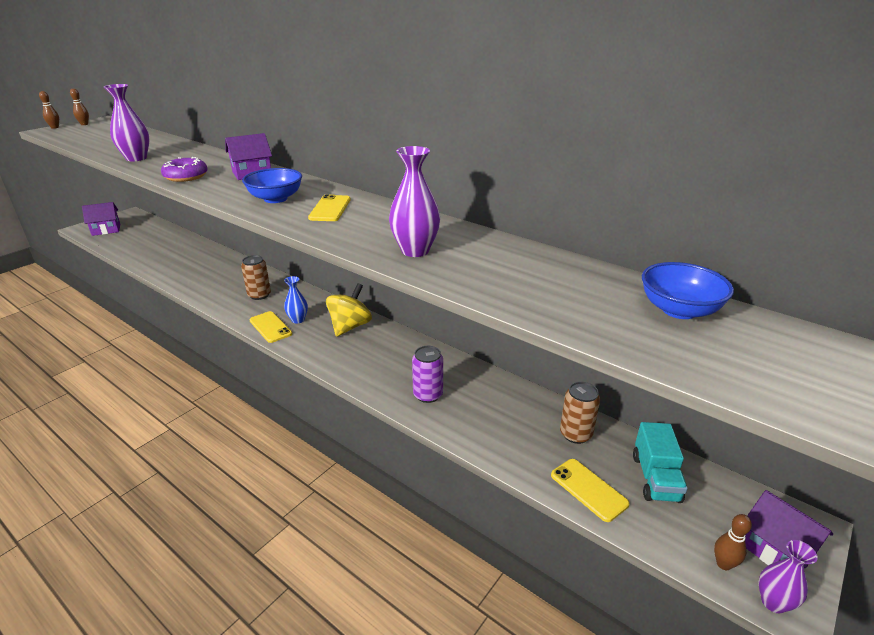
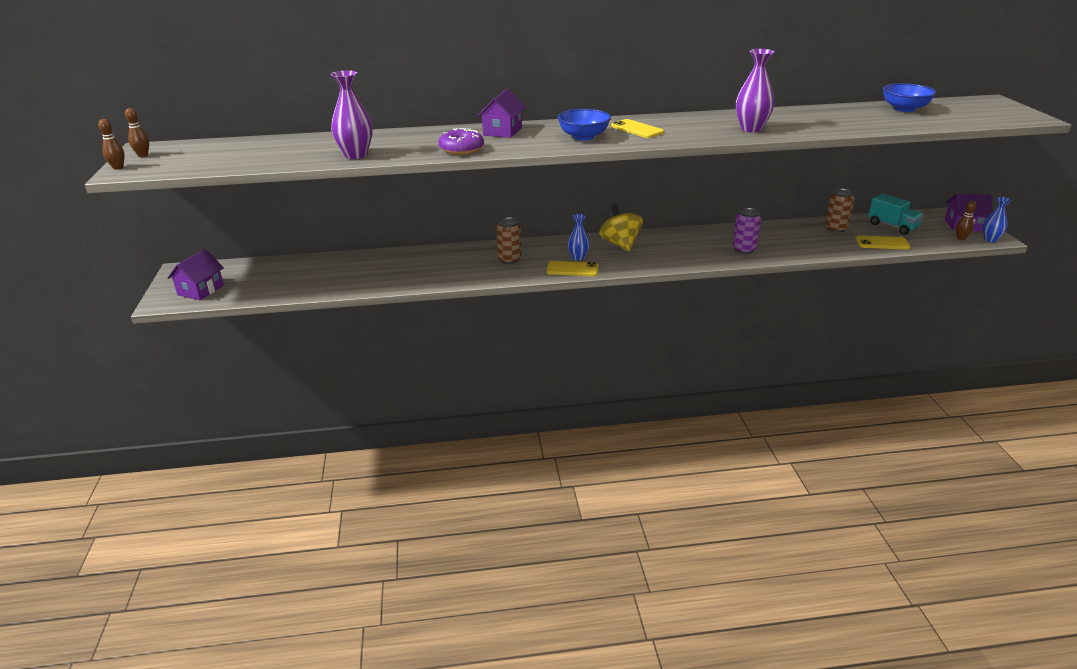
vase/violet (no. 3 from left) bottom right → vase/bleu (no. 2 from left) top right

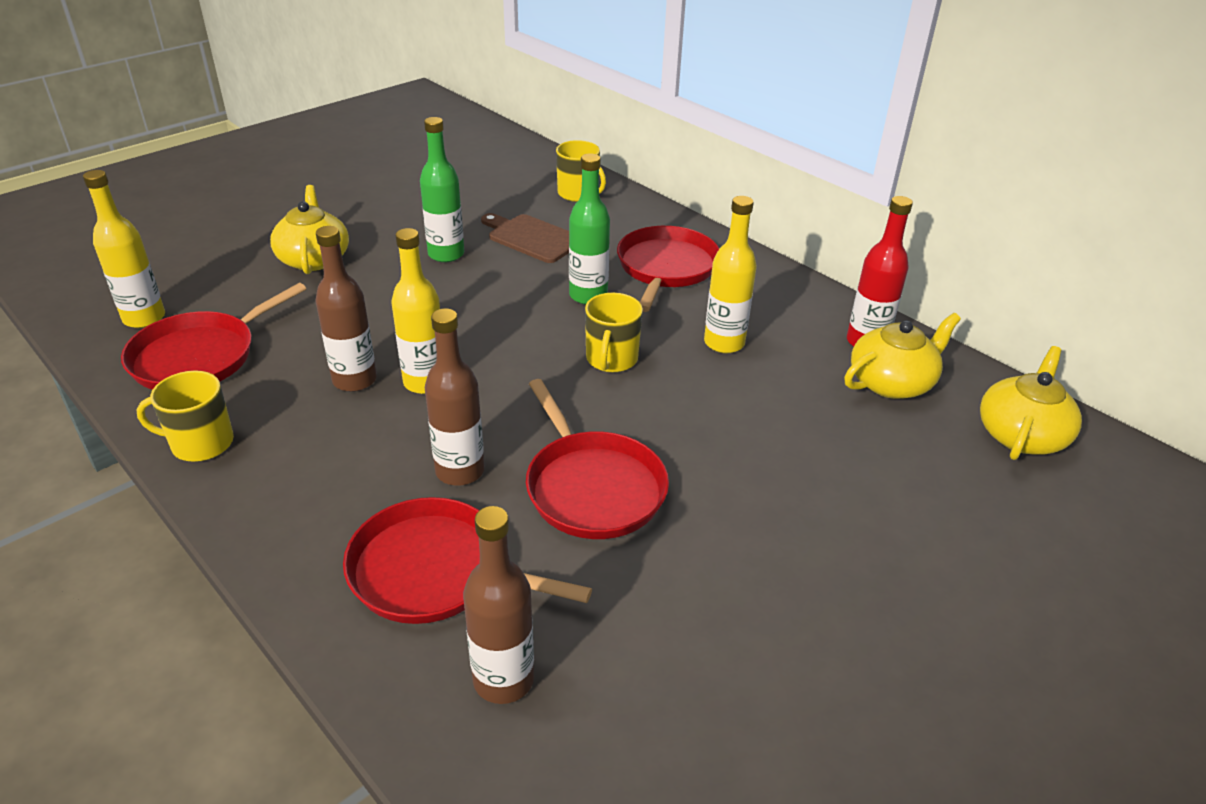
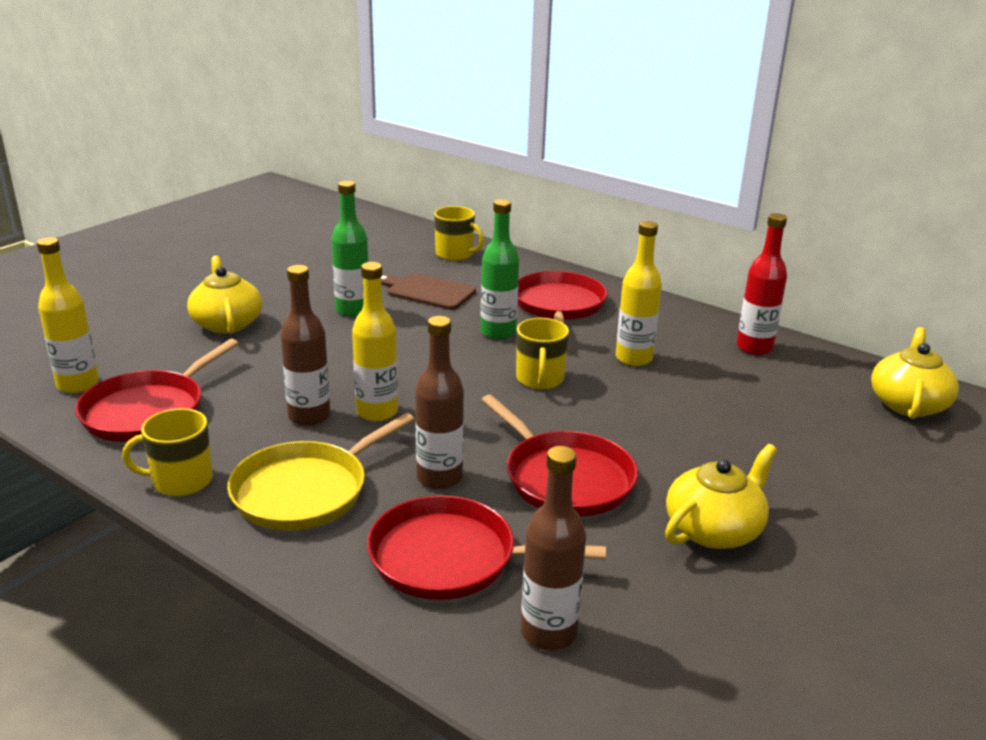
- → poêle/jaune middle left
théière/jaune (no. 2 from left) middle right → théière/jaune (no. 2 from left) bottom right, shifted

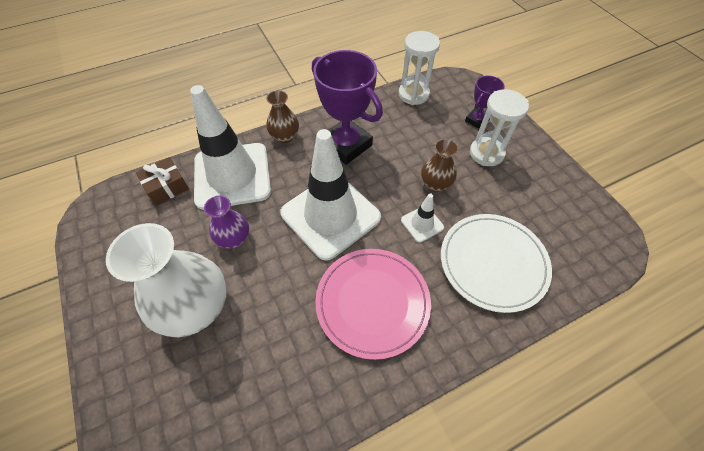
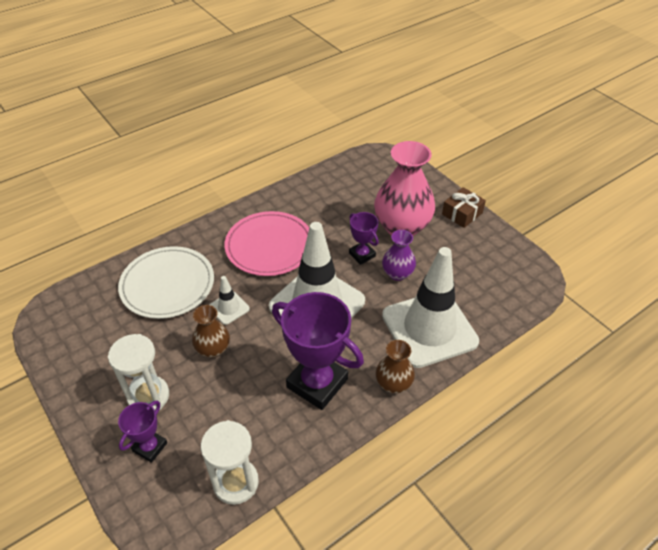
- → trophée/violet (no. 3 from left) centre
vase/blanc middle left → vase/rose centre
cadeau/marron middle left → cadeau/marron middle right, shifted

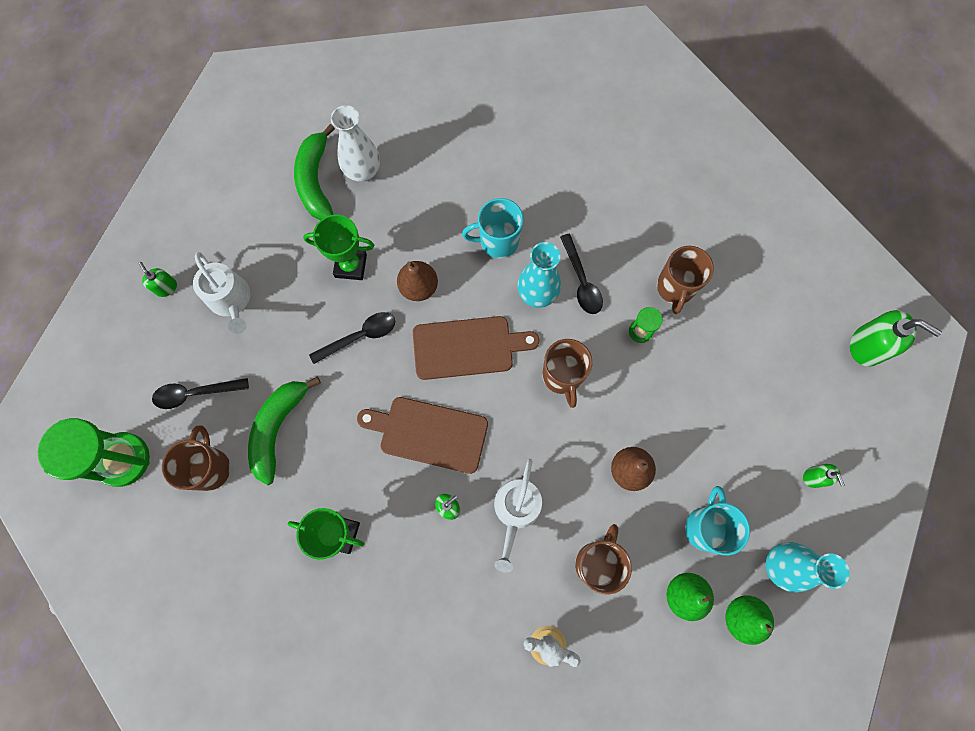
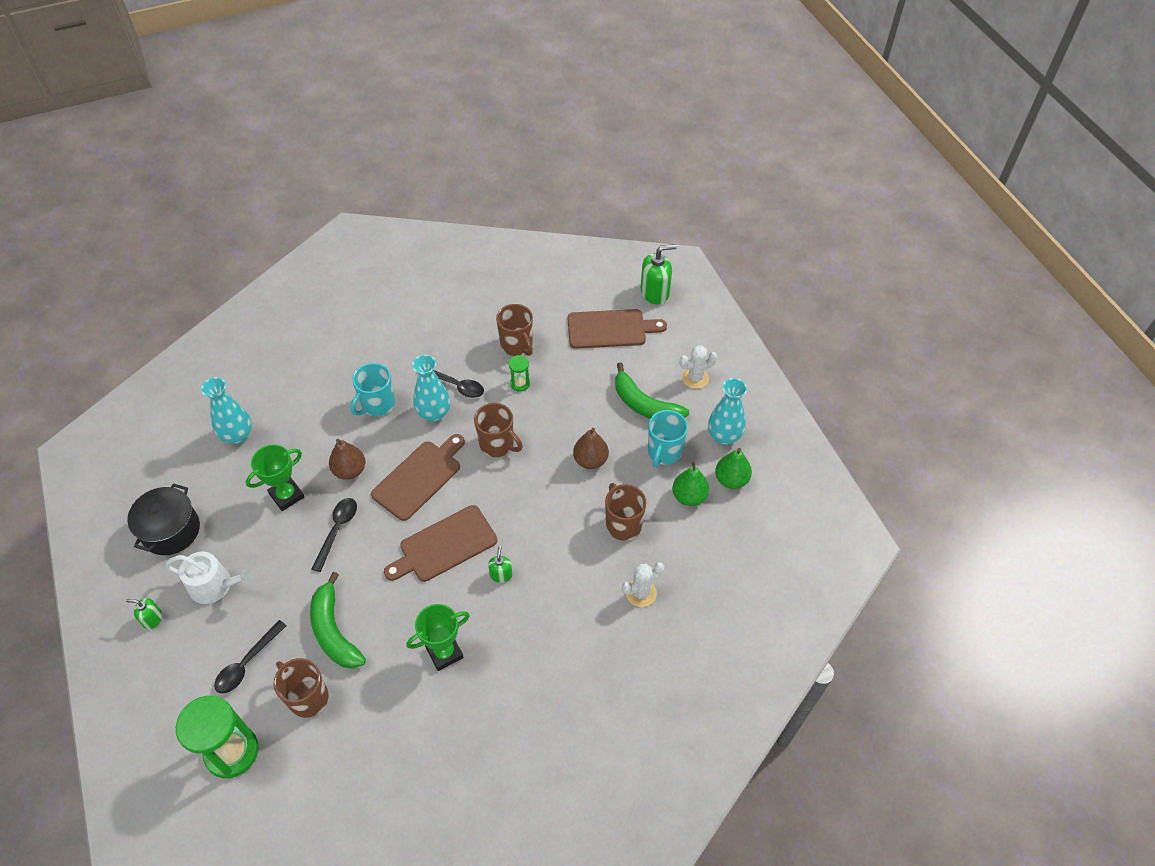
- → marmite/noir middle left
vase/blanc top centre → vase/turquoise (no. 1 from left) middle left
- → planche à découper/marron (no. 3 from left) centre
banane/vert (no. 2 from left) top left → banane/vert (no. 2 from left) centre, shifted
tasse/turquoise (no. 2 from left) bottom right → tasse/turquoise (no. 2 from left) centre, 120 degrees counterclockwise
distributeur de savon/vert (no. 3 from left) middle right → cactus/blanc (no. 2 from left) centre
arrosoir/blanc (no. 2 from left) bottom centre → -

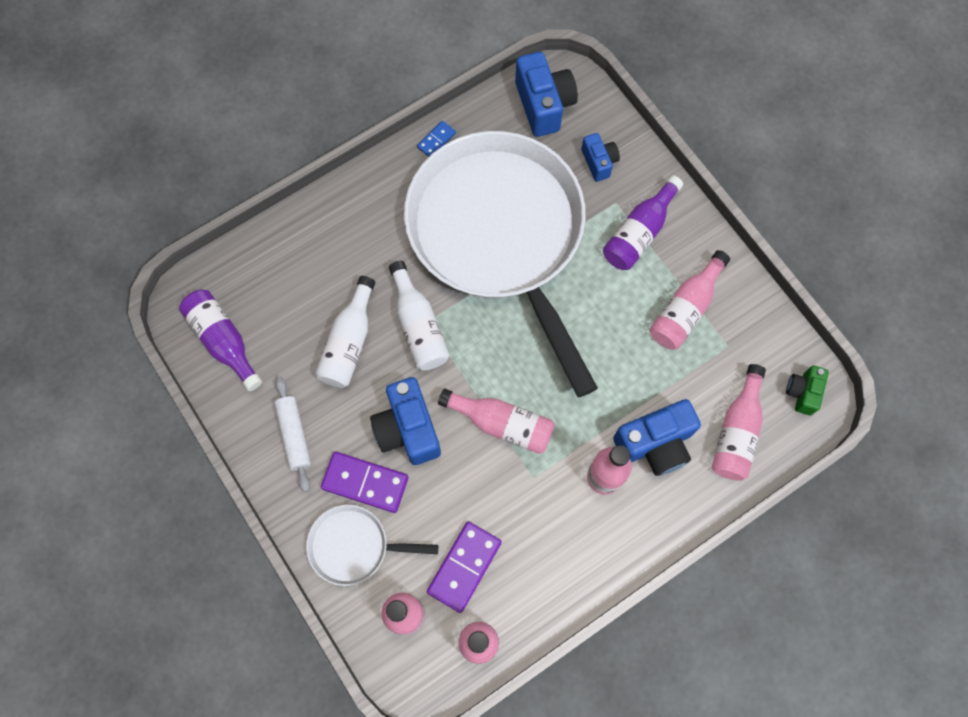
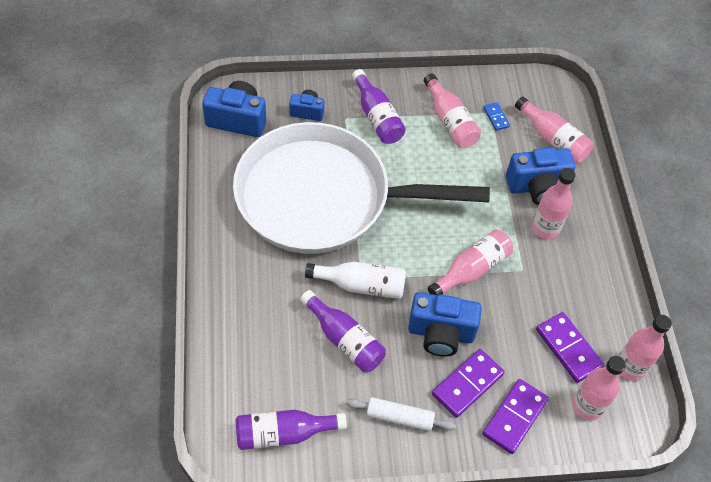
bouteille/blanc (no. 1 from left) centre → bouteille/violet (no. 2 from left) bottom centre
domino/bleu top centre → domino/bleu top right, shifted
poêle/blanc (no. 1 from left) bottom centre → domino/violet (no. 2 from left) bottom right
appareil photo/bleu (no. 4 from left) middle right, 75 degrees clockwise
appareil photo/vert middle right → -

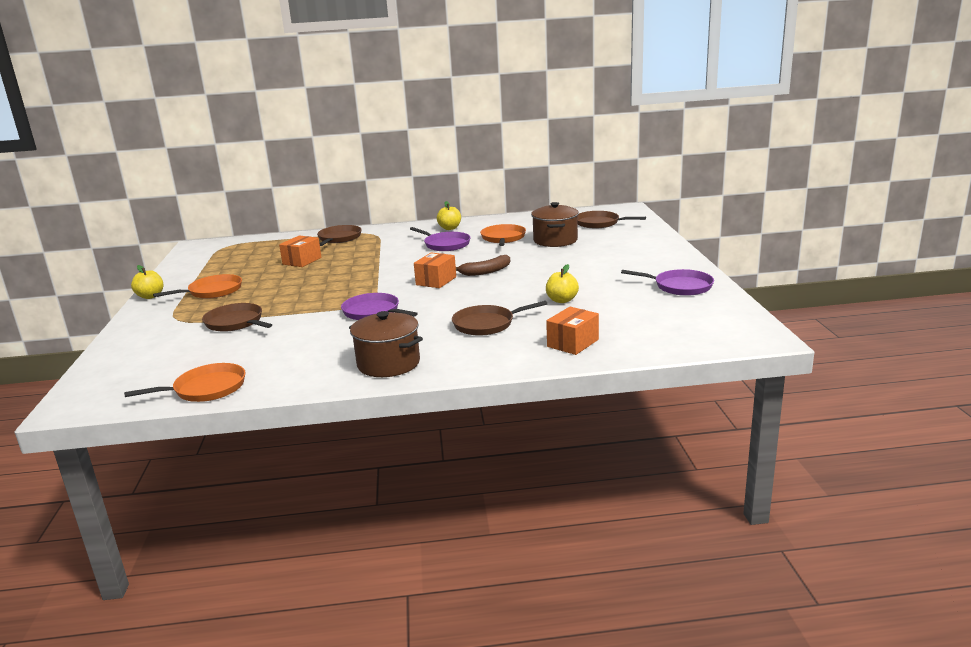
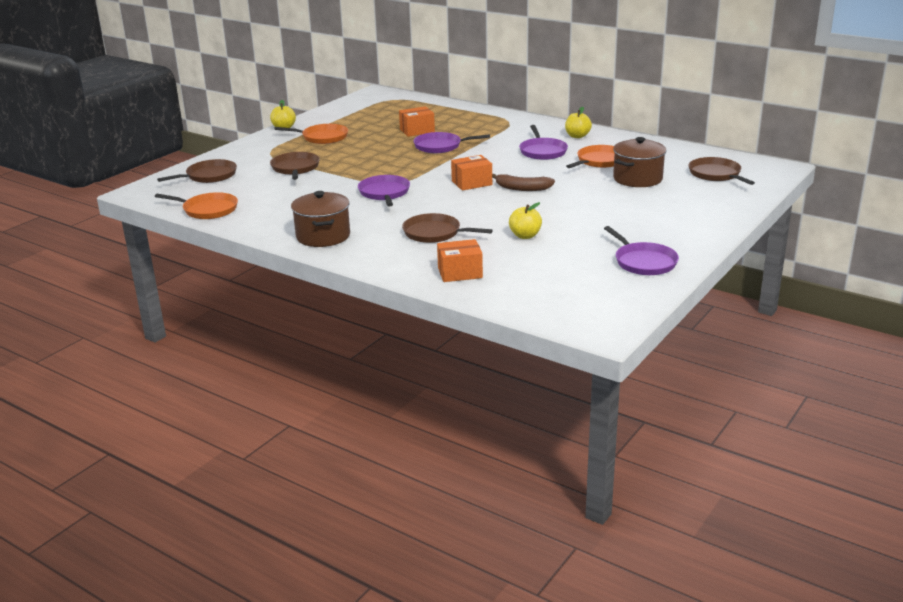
poêle/marron (no. 2 from left in the first image) centre → poêle/marron (no. 1 from left) top left, shifted
- → poêle/violet (no. 2 from left) top centre

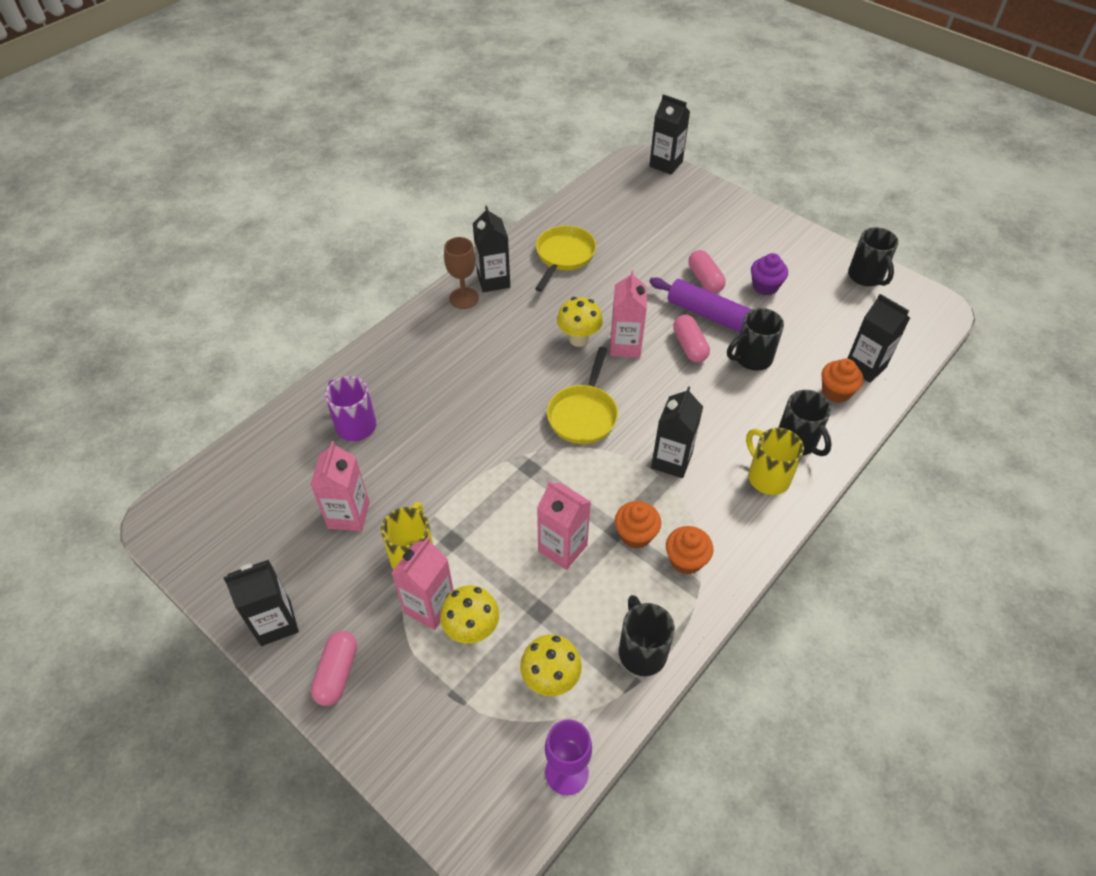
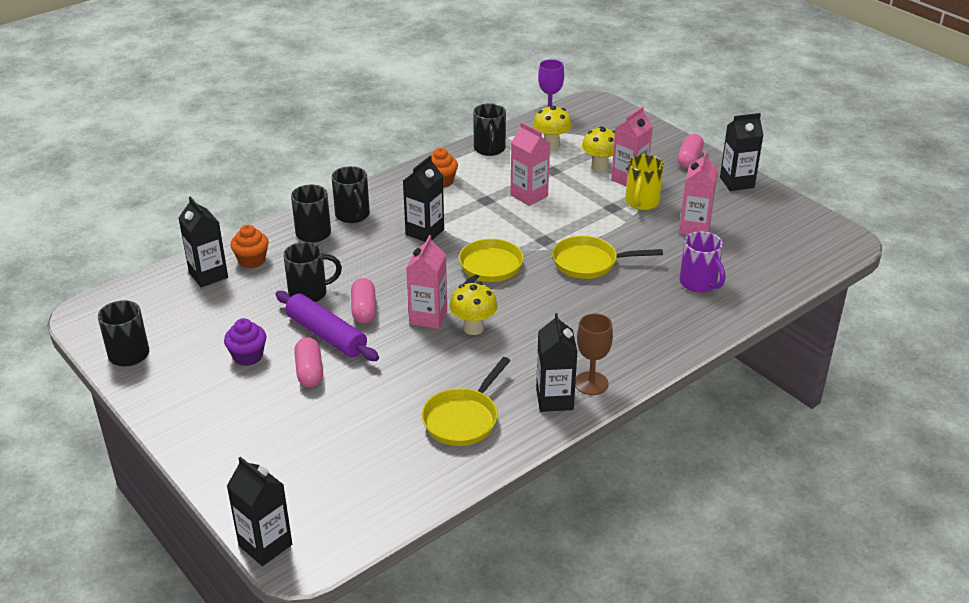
tasse/jaune (no. 2 from left) middle right → tasse/noir (no. 4 from left) top centre
- → poêle/jaune (no. 3 from left) centre
muffin/orange (no. 1 from left) centre → -

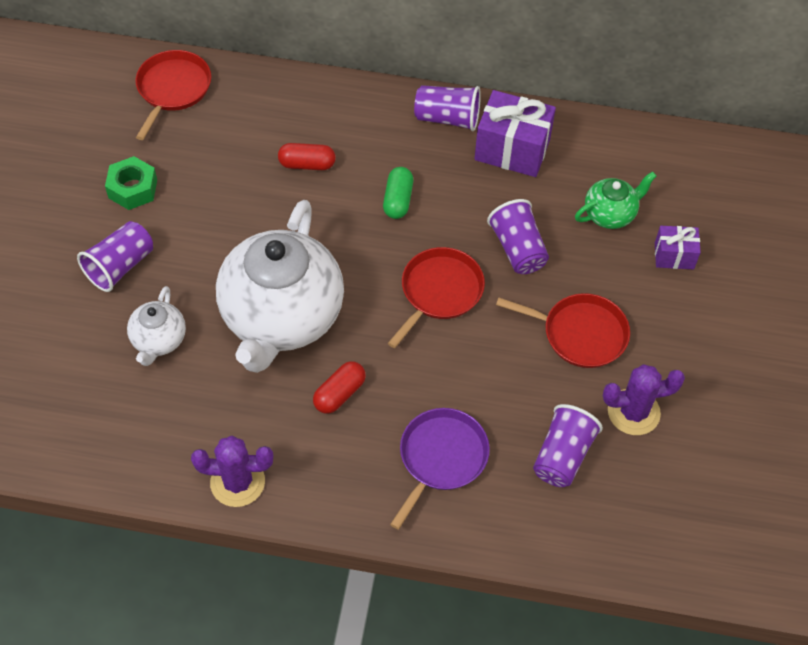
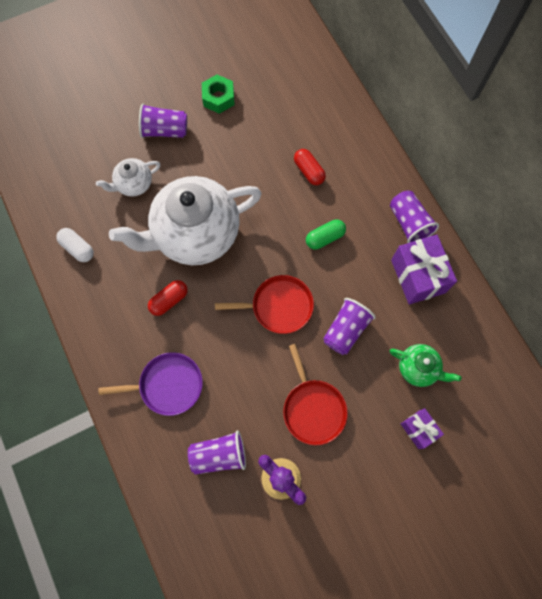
- → gélule/blanc middle left
gélule/rouge (no. 2 from left in the first image) centre → gélule/rouge (no. 1 from left) middle left, 45 degrees counterclockwise
poêle/rouge (no. 1 from left) top left → -
cactus/violet (no. 1 from left) bottom left → -

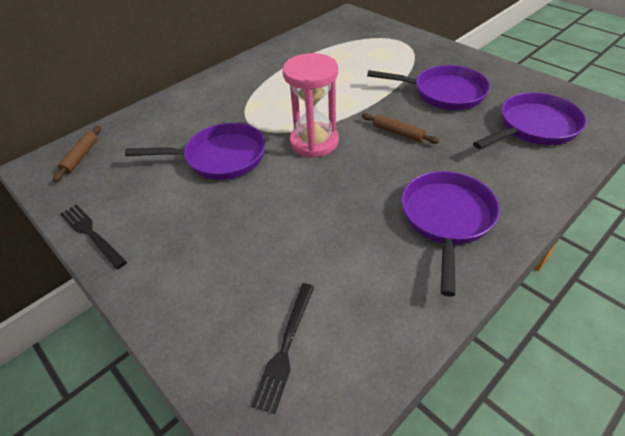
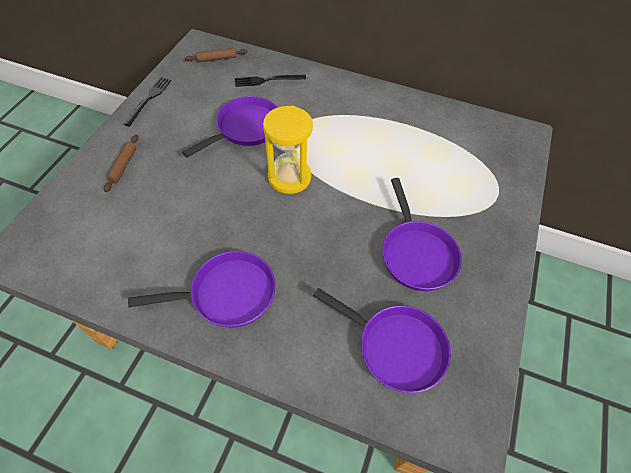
rouleau à pâtisserie/marron (no. 2 from left in the first image) top centre → rouleau à pâtisserie/marron (no. 1 from left) middle left, shifted
poêle/violet (no. 1 from left in the first image) middle left → poêle/violet (no. 2 from left) top centre, 105 degrees counterclockwise
fourchette/noir (no. 2 from left) bottom centre → fourchette/noir (no. 2 from left) top centre, shifted
sablier/rose top centre → sablier/jaune top centre

